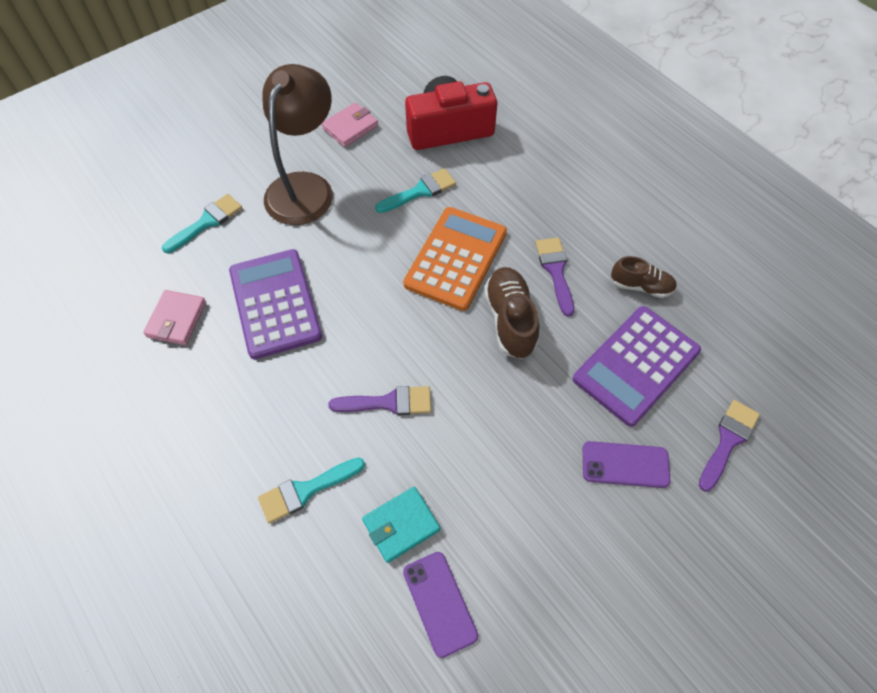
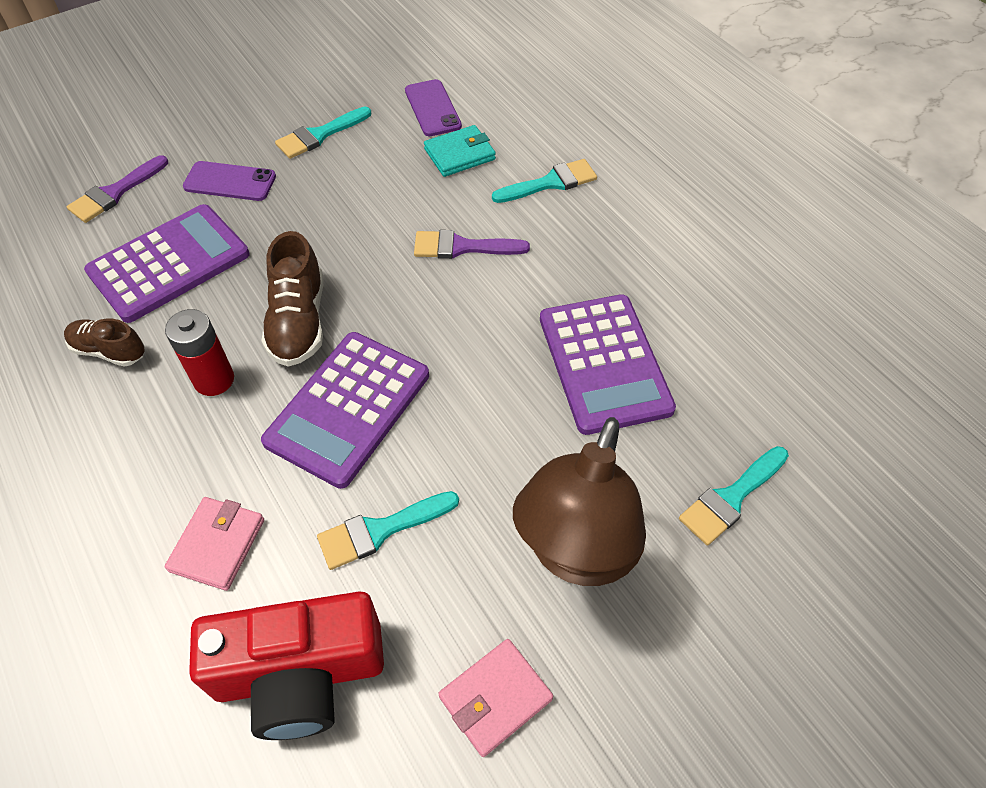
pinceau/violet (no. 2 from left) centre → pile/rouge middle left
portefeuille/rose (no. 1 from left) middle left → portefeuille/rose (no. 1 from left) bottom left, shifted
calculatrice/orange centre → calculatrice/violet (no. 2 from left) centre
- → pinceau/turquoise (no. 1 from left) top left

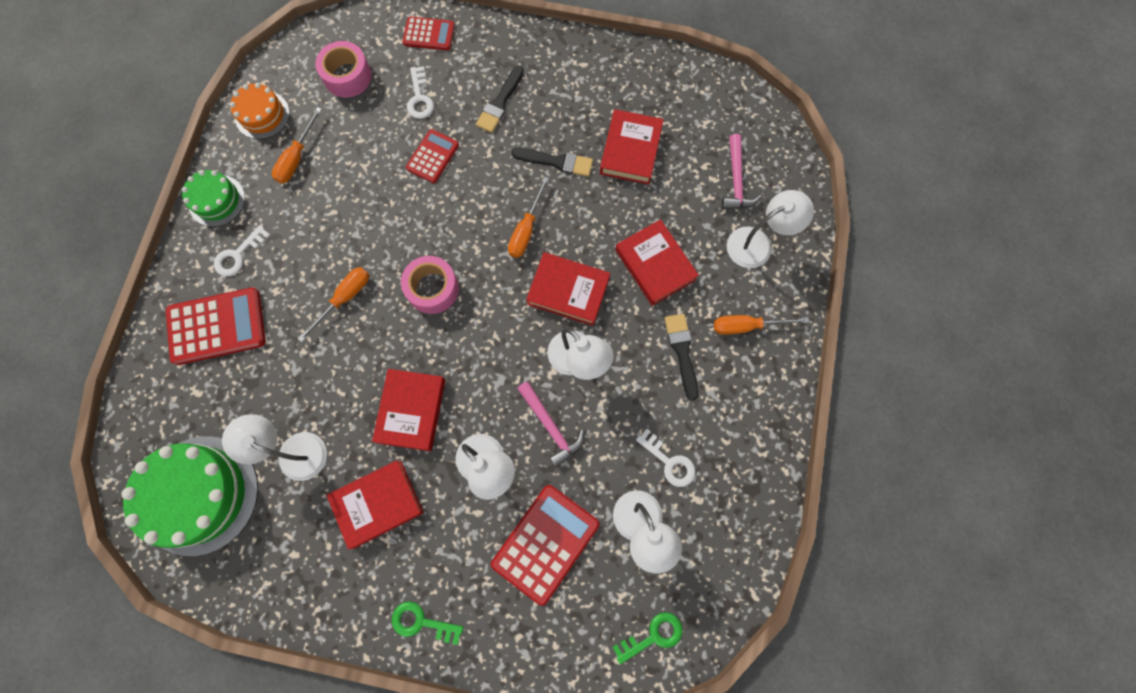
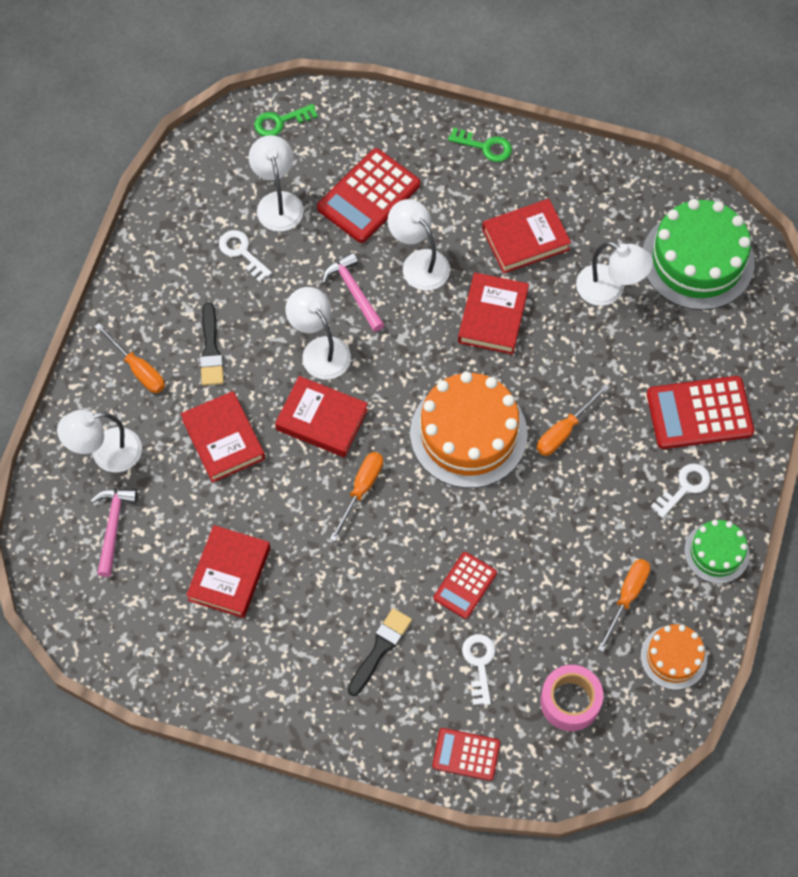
tournevis/orange (no. 4 from left in the first image) middle right → tournevis/orange (no. 1 from left) middle left, 45 degrees clockwise
ruban adhésif/rose (no. 2 from left) centre → gâteau/orange (no. 1 from left) centre
pinceau/noir (no. 2 from left) top centre → -

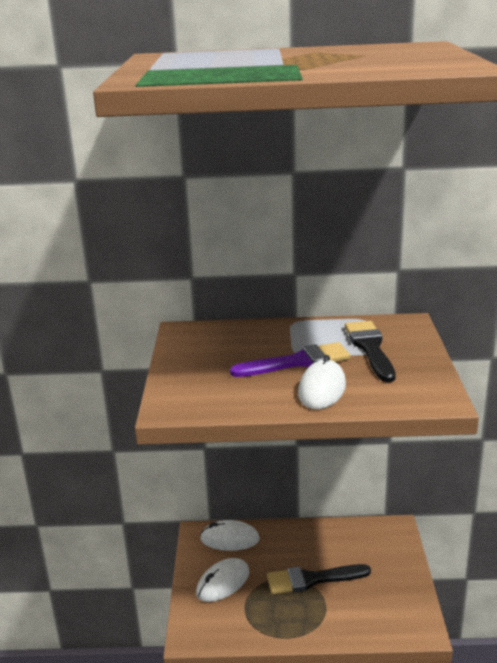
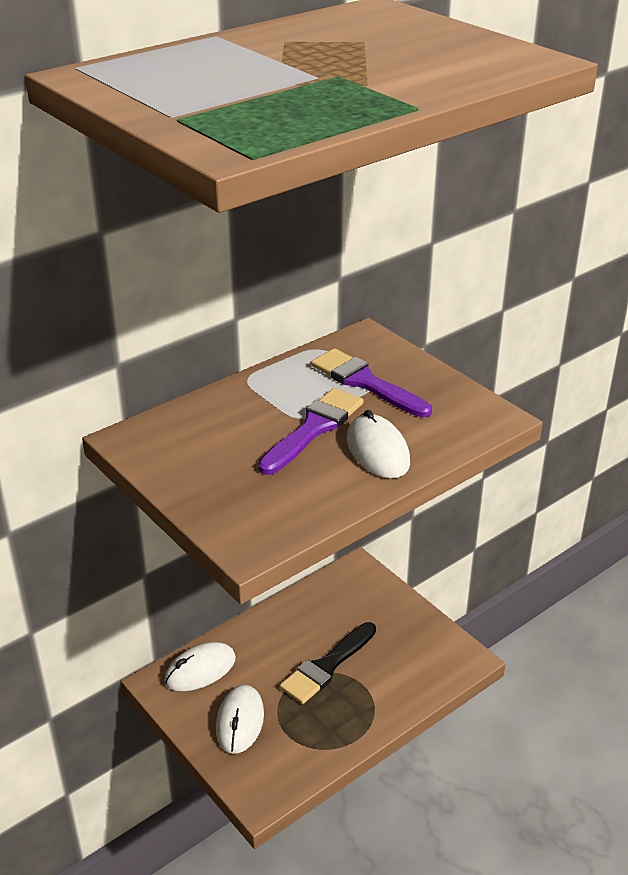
pinceau/noir (no. 2 from left) middle right → pinceau/violet (no. 2 from left) centre

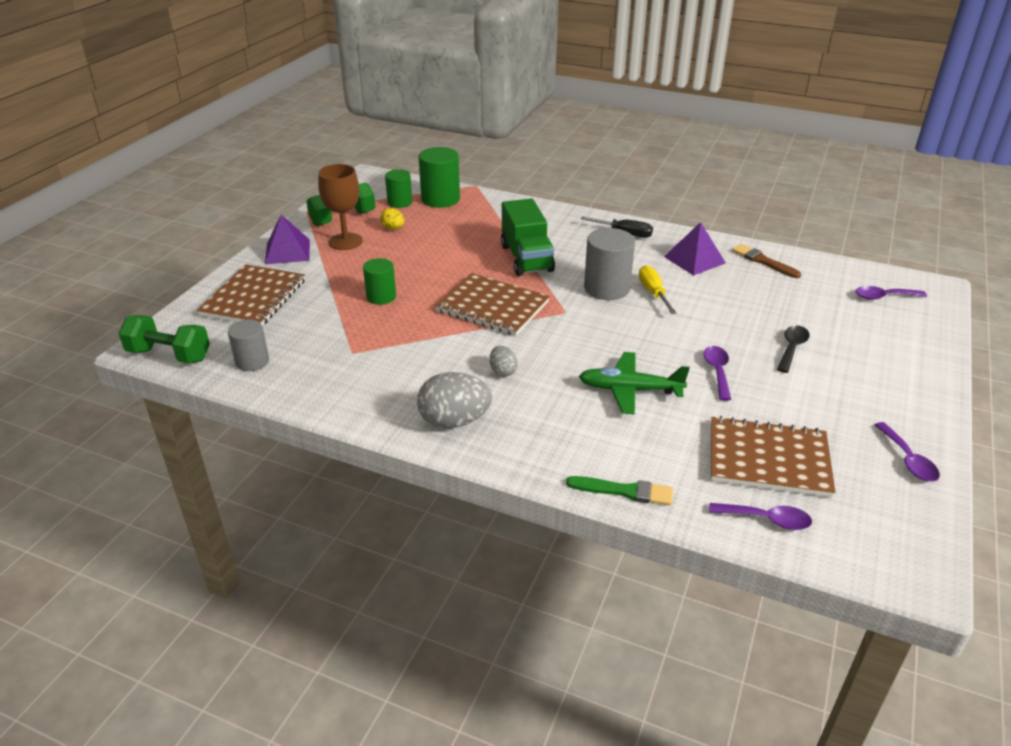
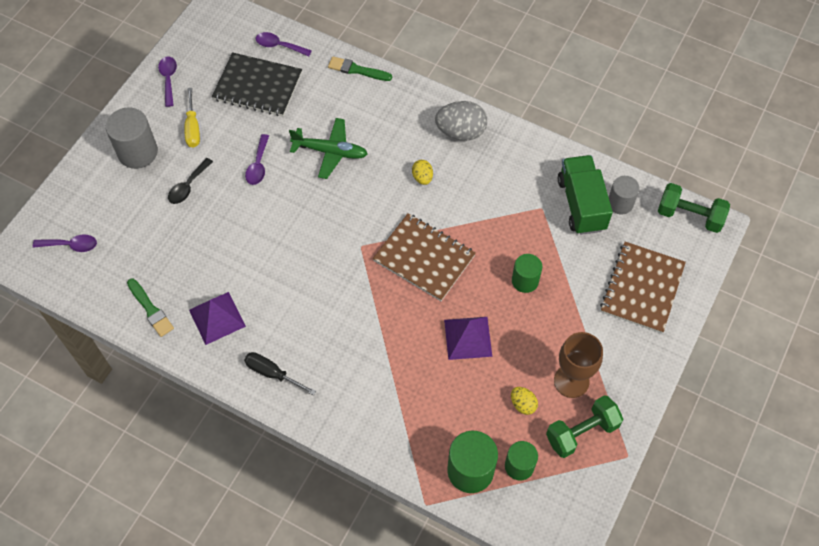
cylindre/gris (no. 2 from left in the first image) centre → cylindre/gris (no. 1 from left) top left, shifted
pinceau/marron middle right → pinceau/vert (no. 1 from left) middle left
tournevis/jaune centre → tournevis/jaune top left, shifted
carnet/marron (no. 3 from left) middle right → carnet/noir top left
œuf/gris (no. 2 from left) centre → œuf/jaune (no. 1 from left) top centre
pyramide/violet (no. 1 from left in the first image) top left → pyramide/violet (no. 2 from left) centre, shifted
camion/vert top centre → camion/vert middle right, shifted

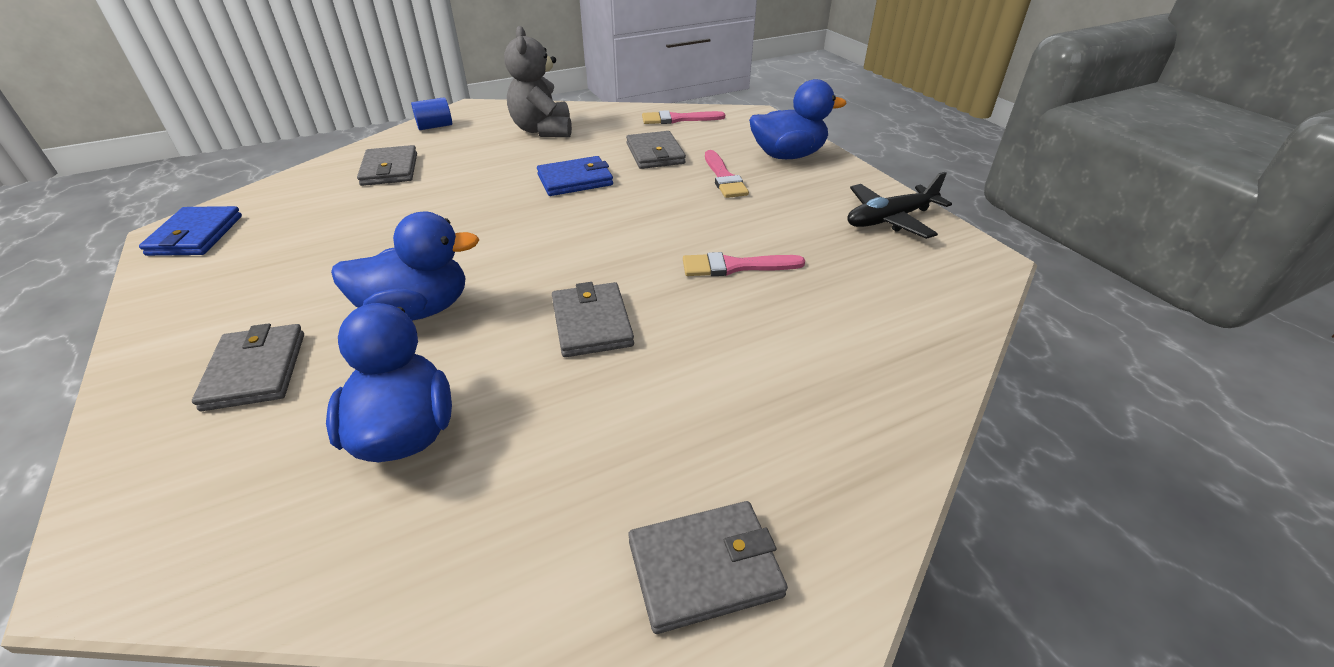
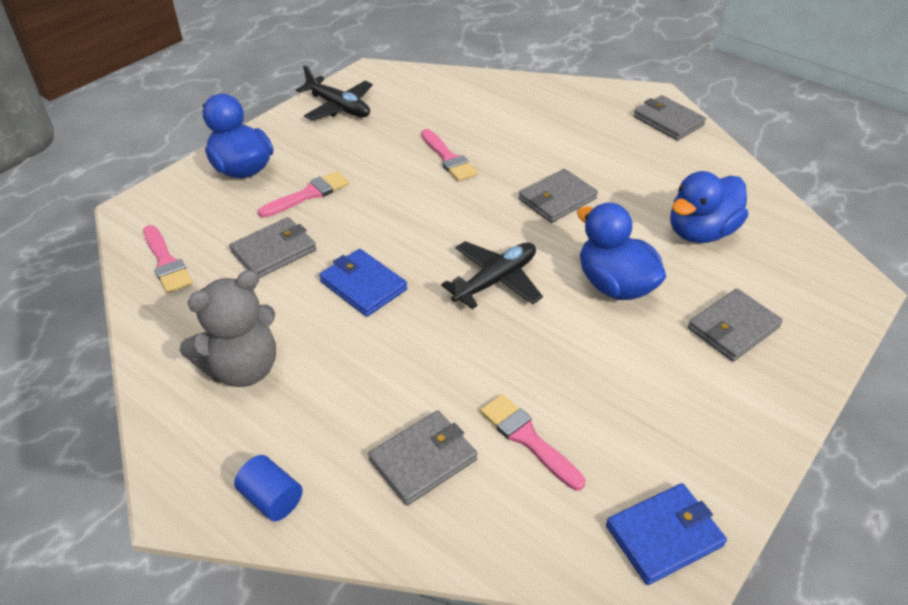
- → avion/noir (no. 2 from left) centre
- → pinceau/rose (no. 4 from left) bottom centre

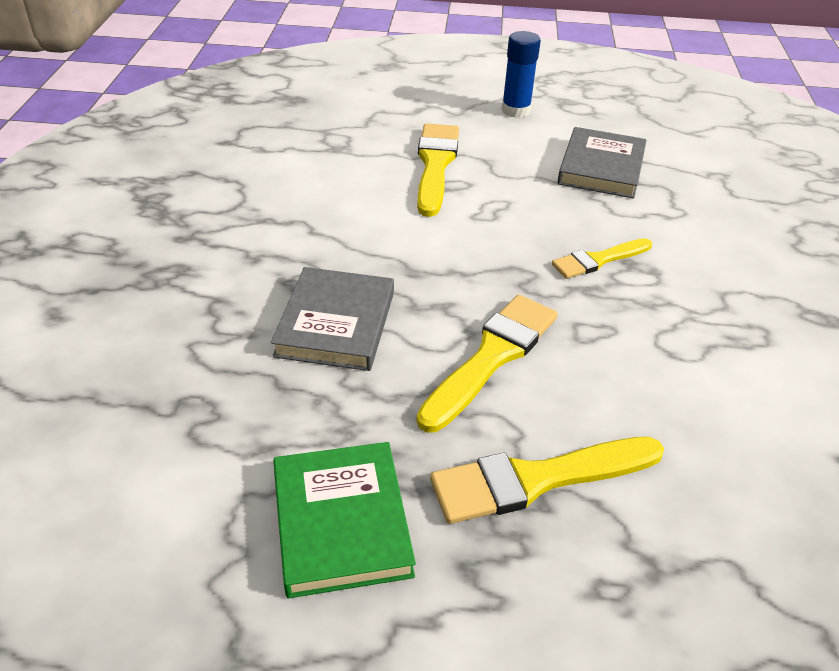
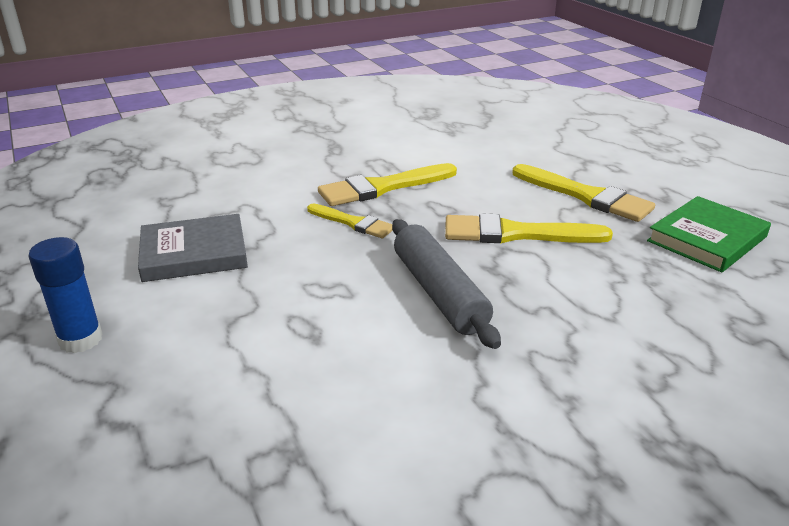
pinceau/jaune (no. 1 from left in the first image) top centre → pinceau/jaune (no. 2 from left) centre, shifted
- → rouleau à pâtisserie/gris centre
livre/gris (no. 1 from left) centre → -

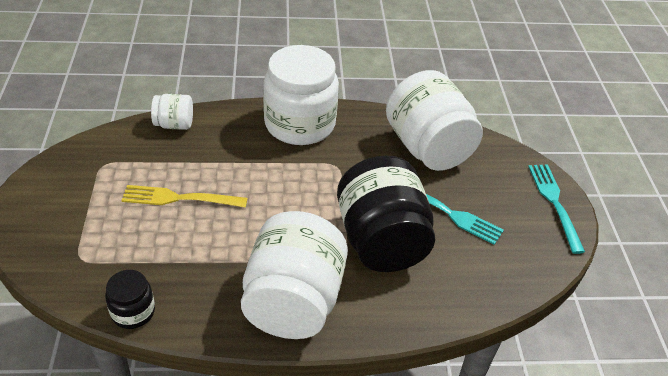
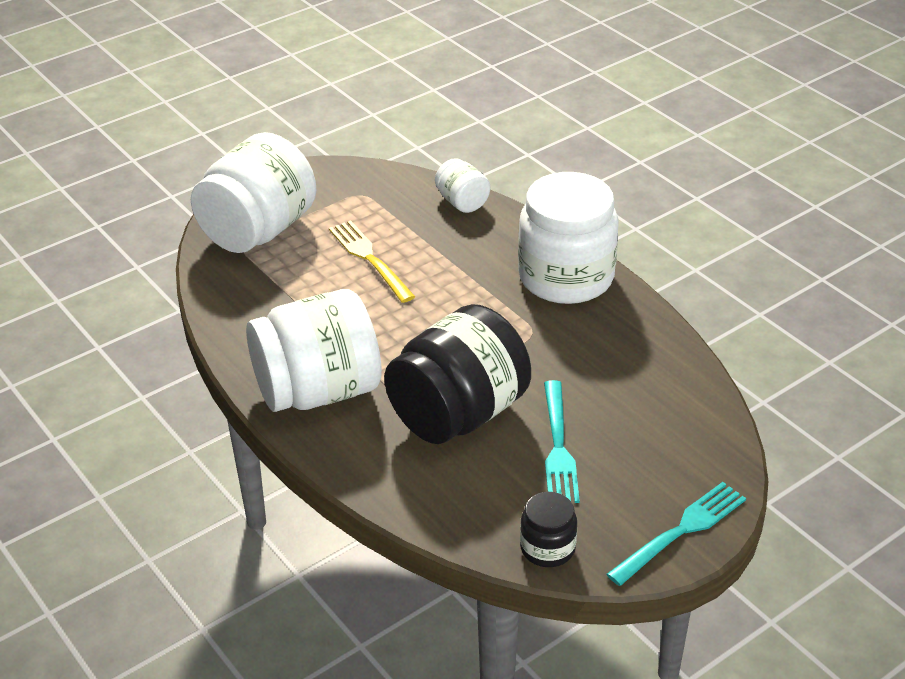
bocal/blanc (no. 4 from left in the first image) top centre → bocal/blanc (no. 1 from left) top left, shifted
bocal/noir (no. 1 from left in the first image) bottom left → bocal/noir (no. 2 from left) bottom centre, shifted

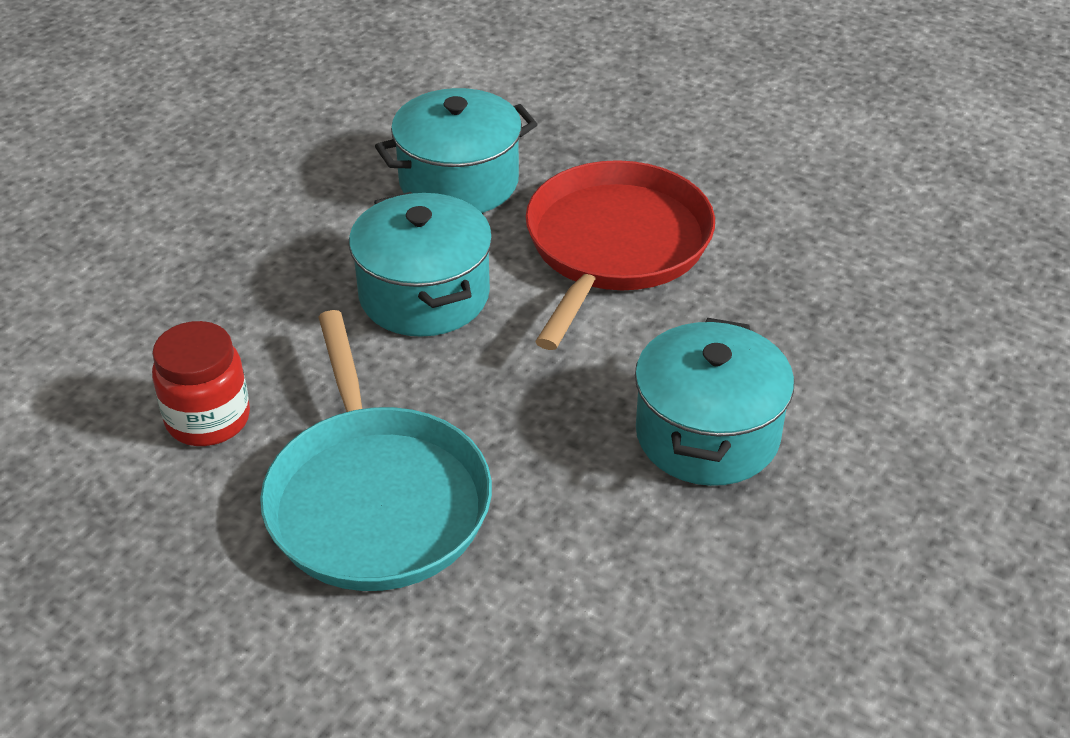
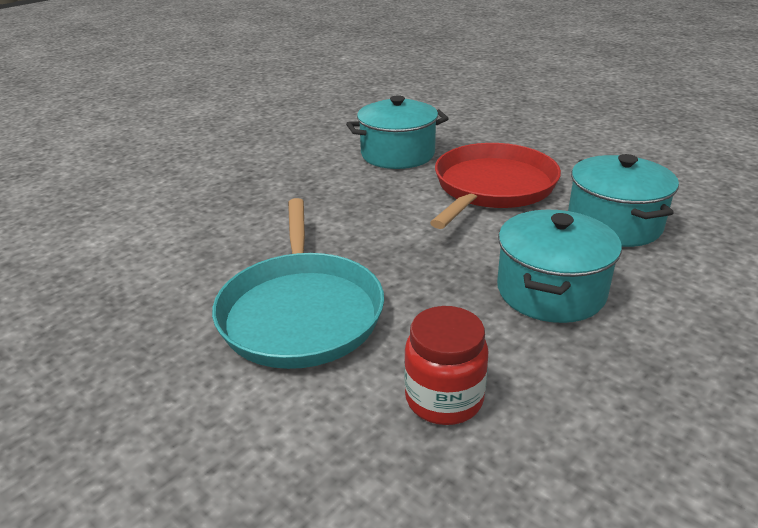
bocal/rouge middle left → bocal/rouge bottom centre, shifted
marmite/turquoise (no. 1 from left in the first image) centre → marmite/turquoise (no. 3 from left) middle right, shifted

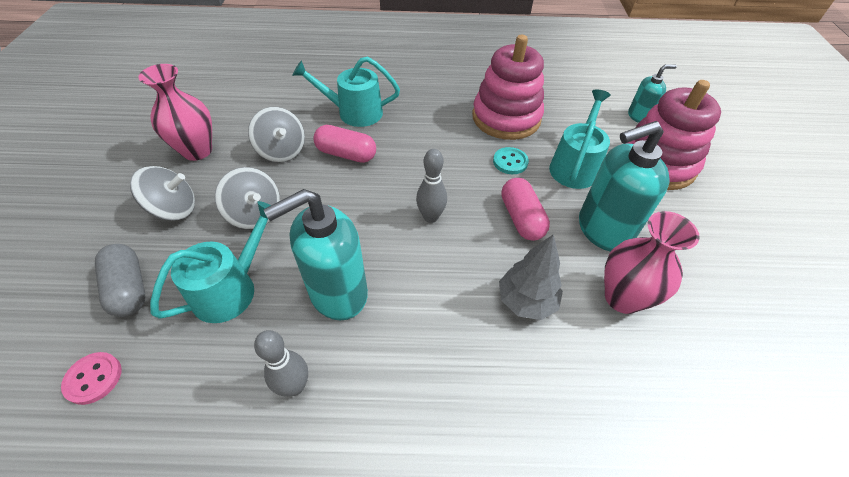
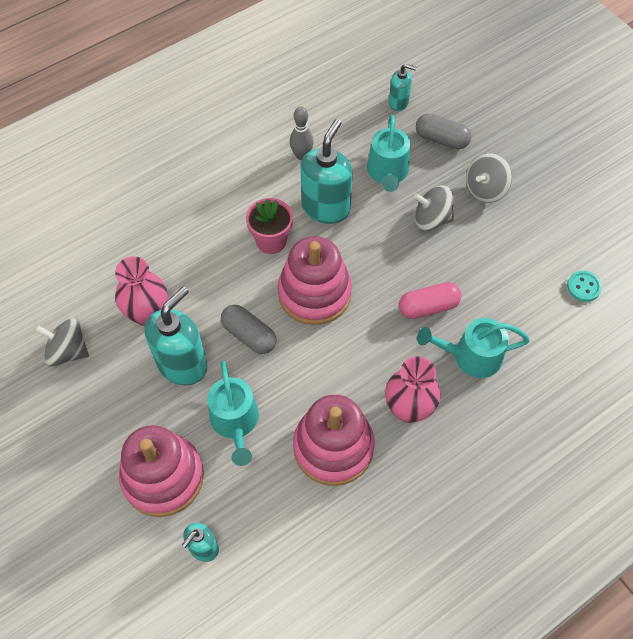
toupie/gris (no. 3 from left in the first image) top left → toupie/gris (no. 1 from left) middle left, shifted
gélule/rose (no. 2 from left) centre → gélule/gris (no. 1 from left) centre
- → pot de fleurs/rose centre
quille/gris (no. 2 from left) centre → jouet à empiler/rose (no. 2 from left) centre
vase/rose (no. 1 from left in the first image) top left → vase/rose (no. 2 from left) centre, shifted
bouton/rose bottom left → distributeur de savon/turquoise (no. 4 from left) top centre
arrosoir/turquoise (no. 2 from left in the first image) top centre → arrosoir/turquoise (no. 3 from left) middle right, 150 degrees counterclockwise
bouton/turquoise centre → bouton/turquoise middle right, shifted
arbre/gris centre → -

